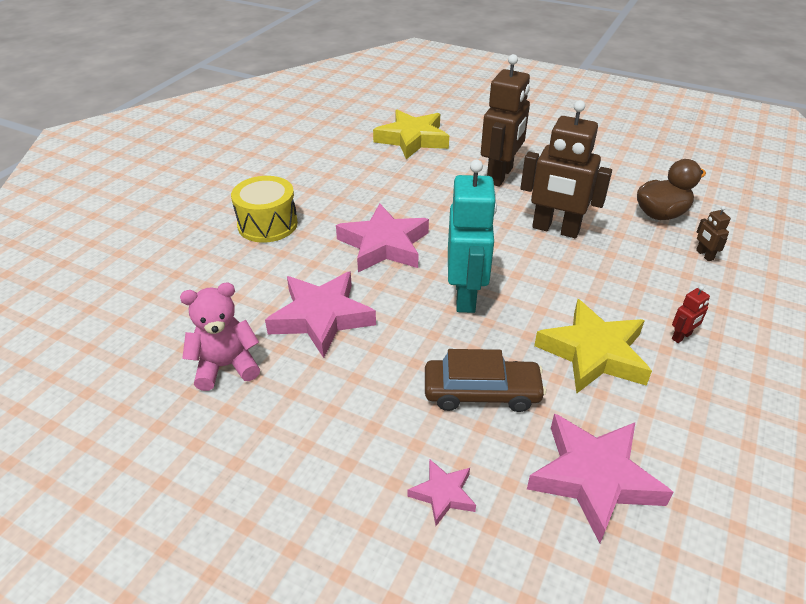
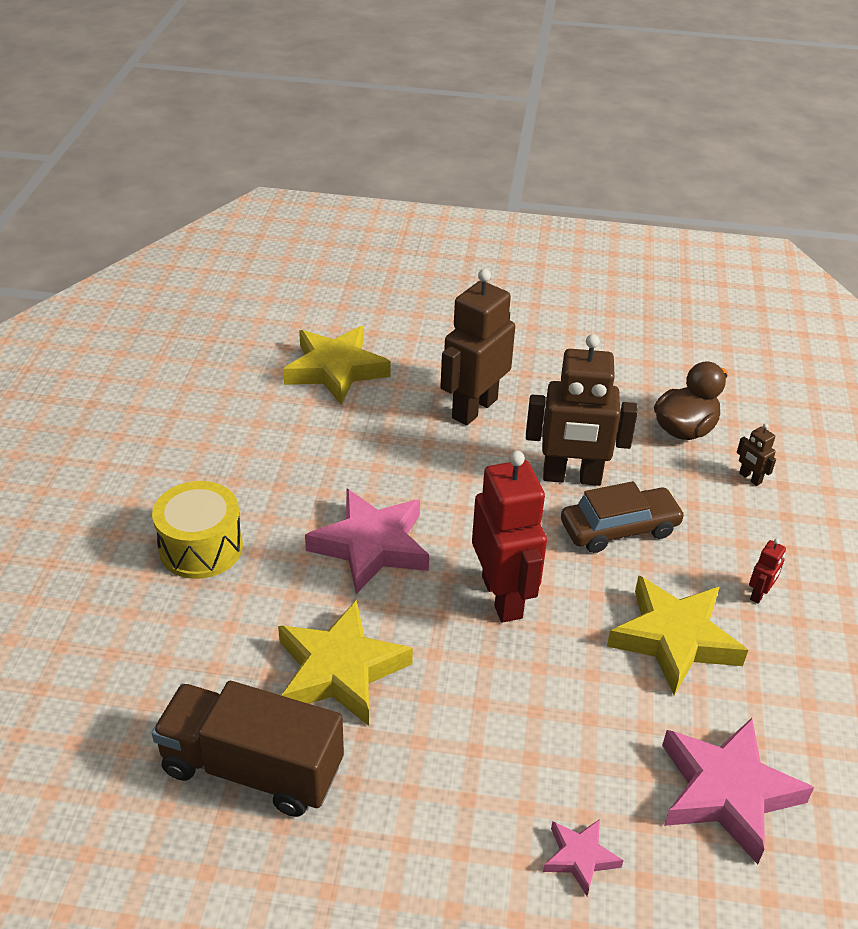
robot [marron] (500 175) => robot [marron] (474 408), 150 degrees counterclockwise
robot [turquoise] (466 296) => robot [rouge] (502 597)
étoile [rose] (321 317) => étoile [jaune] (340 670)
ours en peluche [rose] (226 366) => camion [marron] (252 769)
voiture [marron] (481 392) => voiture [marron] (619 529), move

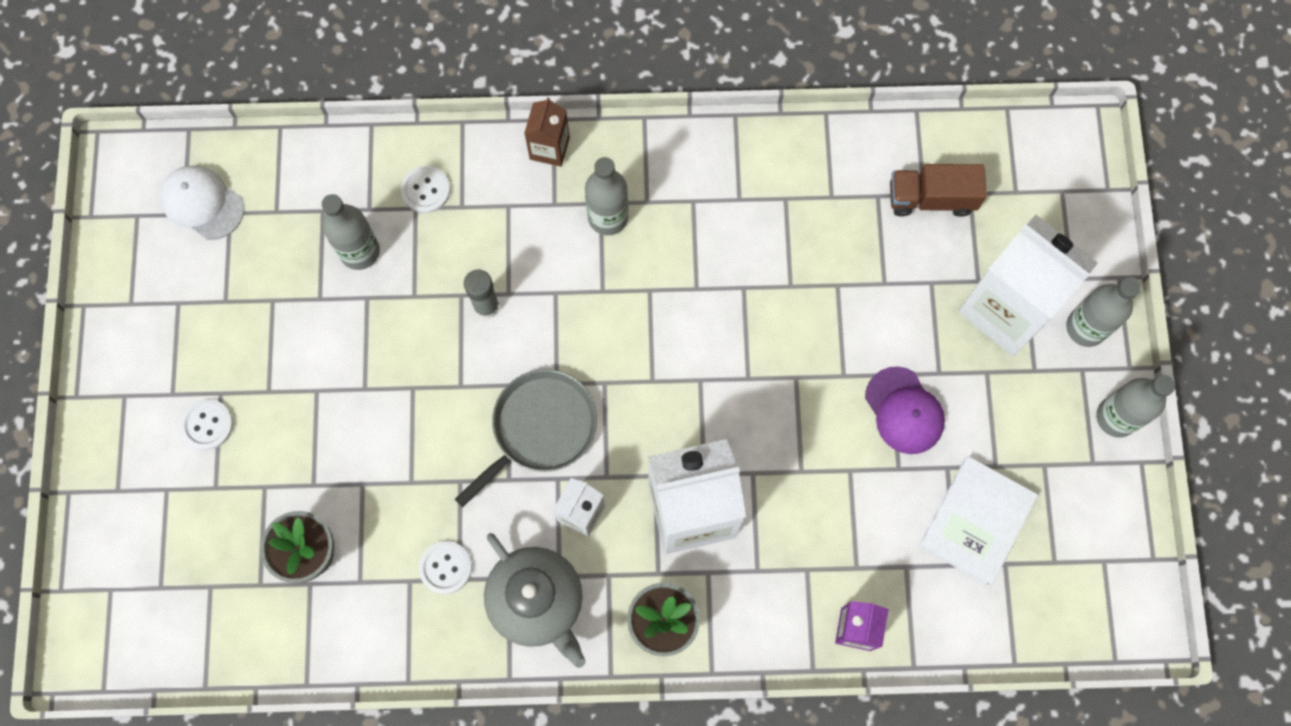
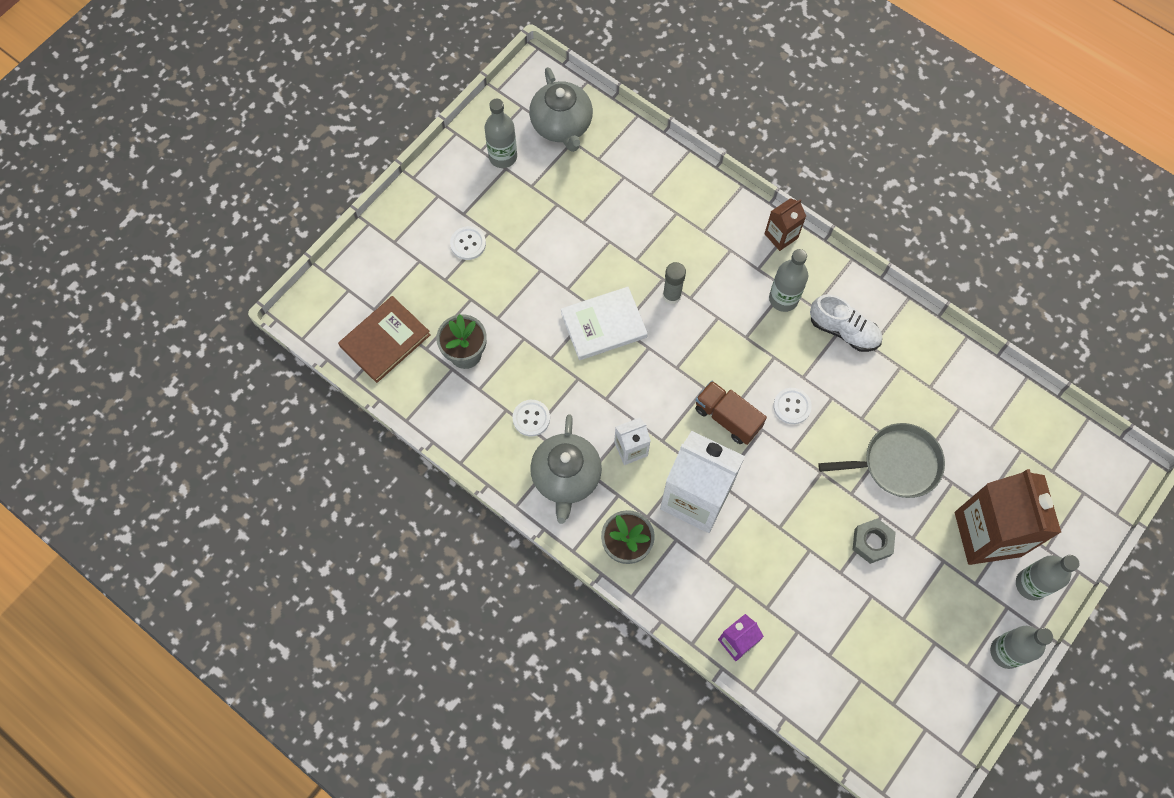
camion [marron] (931 198) => camion [marron] (727 418), move
casquette [blanc] (202 203) => théière [gris] (562 125)
bouton [blanc] (426 190) => bouton [blanc] (792 406), move
bouteille [gris] (360 251) => bouteille [gris] (503 157), move
brique de lait [blanc] (1006 309) => brique de lait [marron] (987 534)
casquette [violet] (904 411) => écrou [gris] (872 542)
poêle [gris] (540 428) => poêle [gris] (897 464), move
livre [blanc] (976 521) => livre [blanc] (603 325), move
nothing => chaussure [blanc] (843 331)
nothing => livre [marron] (385 341)

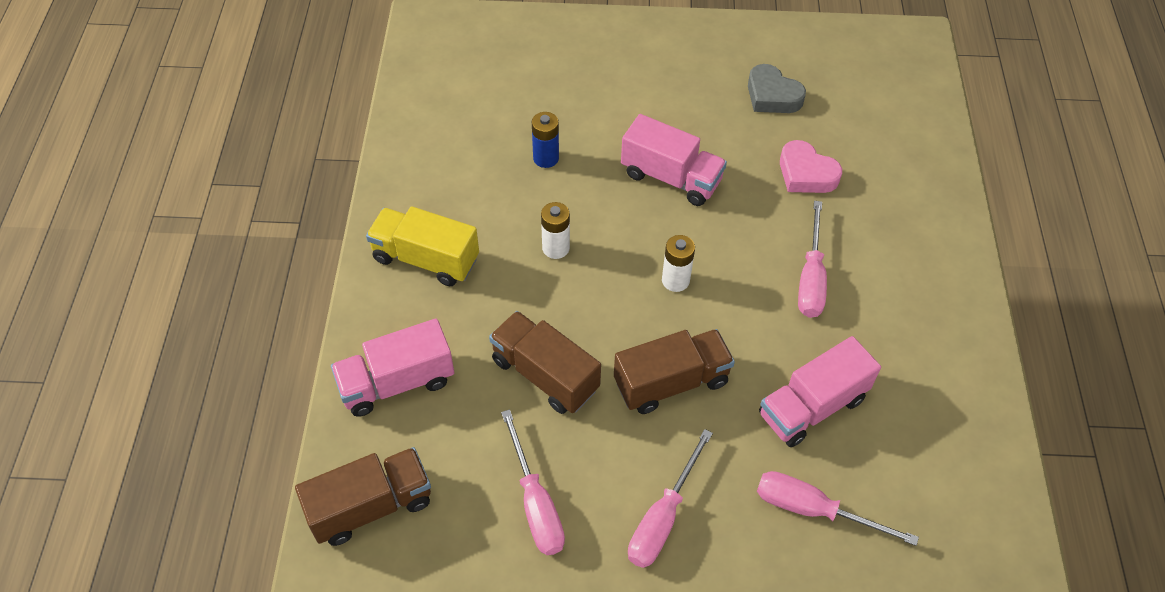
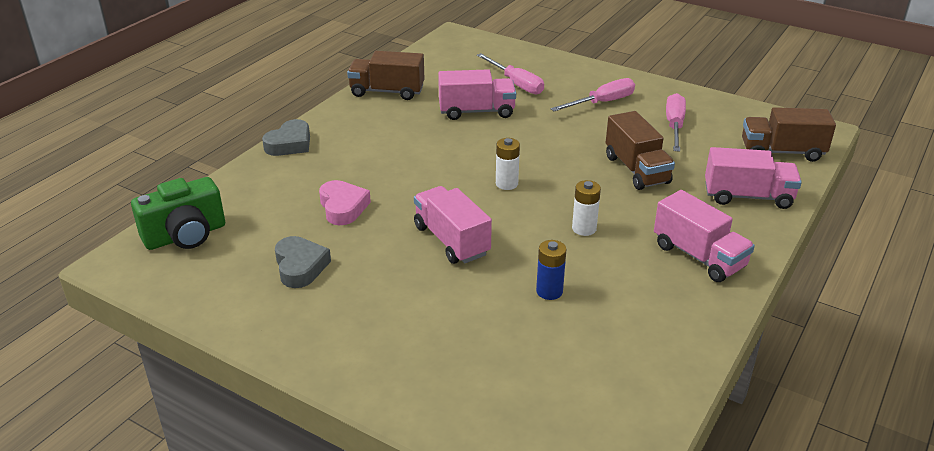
tournevis [rose] (811 278) => nothing
camion [jaune] (426 259) => camion [rose] (699 256)
camion [marron] (671 382) => camion [marron] (387 91), move
nothing => cœur [gris] (290 144)
nothing => appareil photo [vert] (185 235)

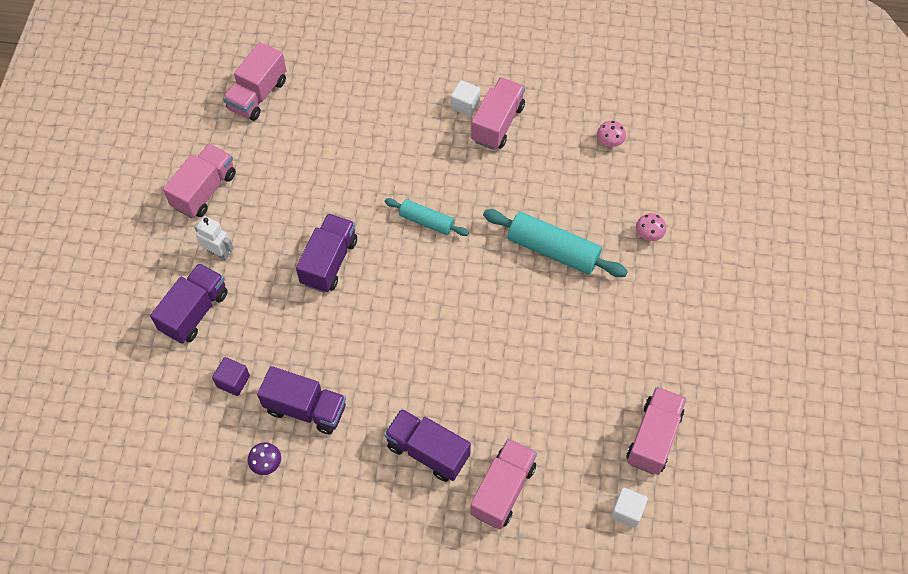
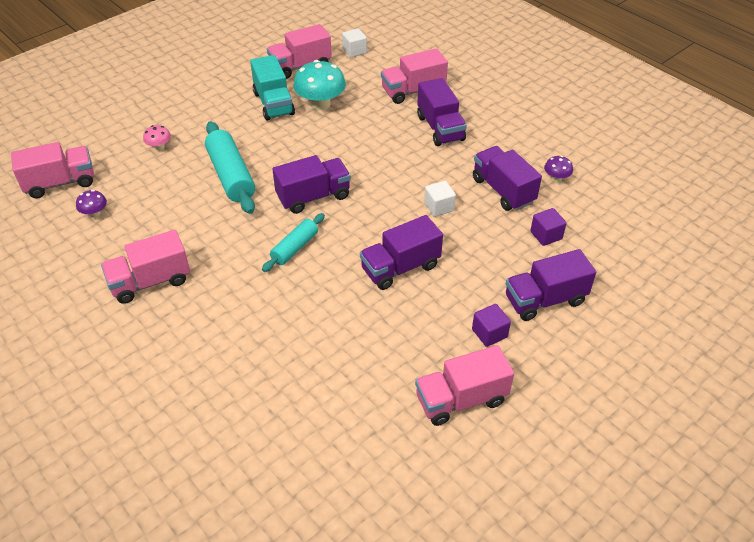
camion [rose] (258 95) => camion [rose] (60 183), move
cube [blanc] (465 105) => cube [blanc] (439 207), move
champignon [rose] (609 142) => champignon [violet] (95 213)
rouleau à pâtisserie [turquoise] (426 221) => rouleau à pâtisserie [turquoise] (295 248), 60 degrees clockwise
robot [blanc] (218 253) => cube [violet] (489 333)
nothing => camion [turquoise] (273 103)
nothing => champignon [turquoise] (320 104)
nothing => camion [violet] (313 197)

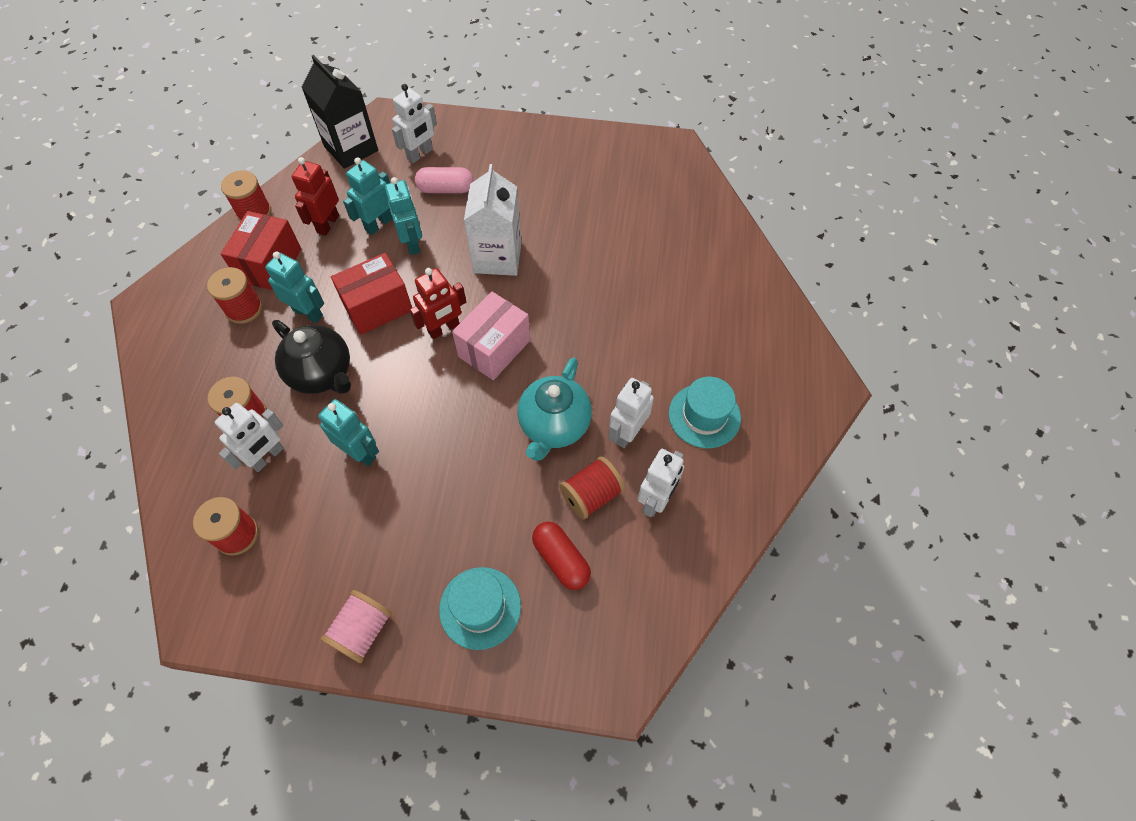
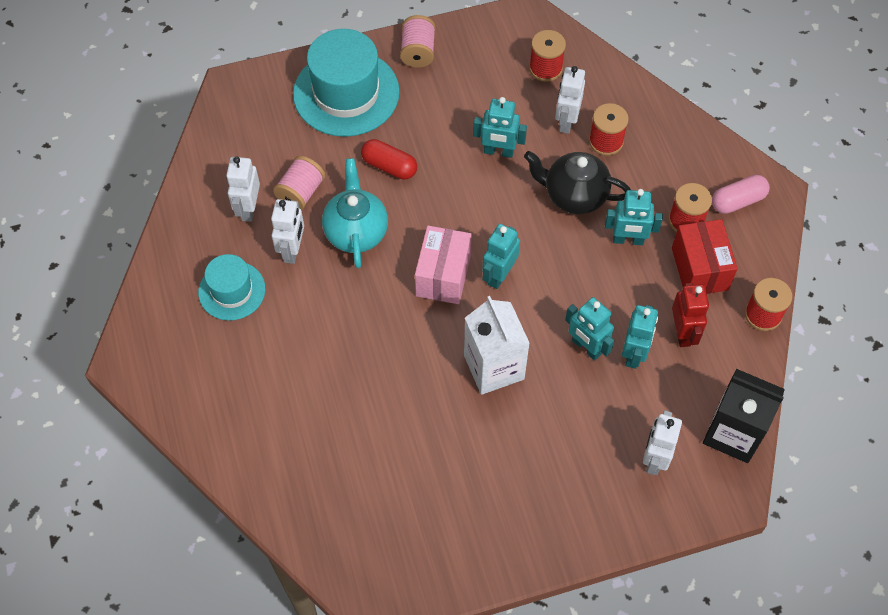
gélule [rose] (446 189) => gélule [rose] (737 201), move
boîte [rouge] (378 307) => nothing
robot [rouge] (444 328) => robot [turquoise] (499 275)
bobine [rouge] (591 495) => bobine [rose] (301 192)
gélule [rouge] (561 559) => gélule [rouge] (389 166), move
chapeau [turquoise] (480 607) => chapeau [turquoise] (346 93), x1.73

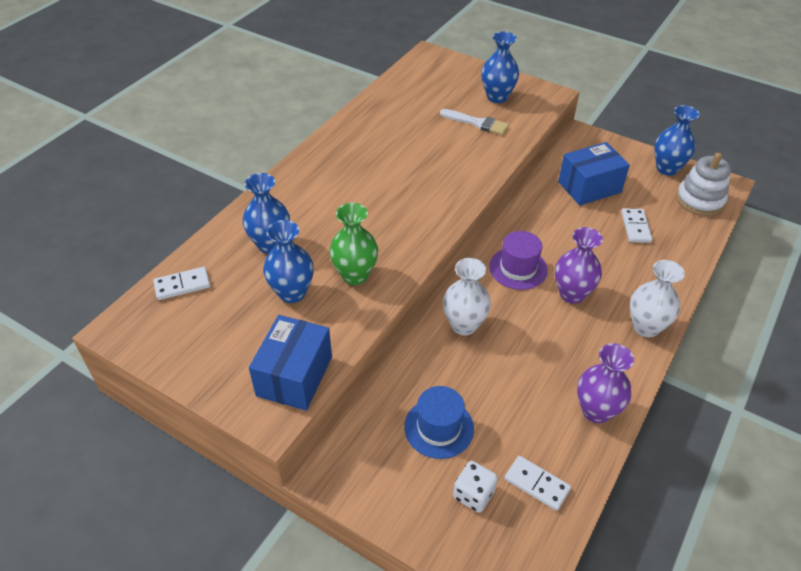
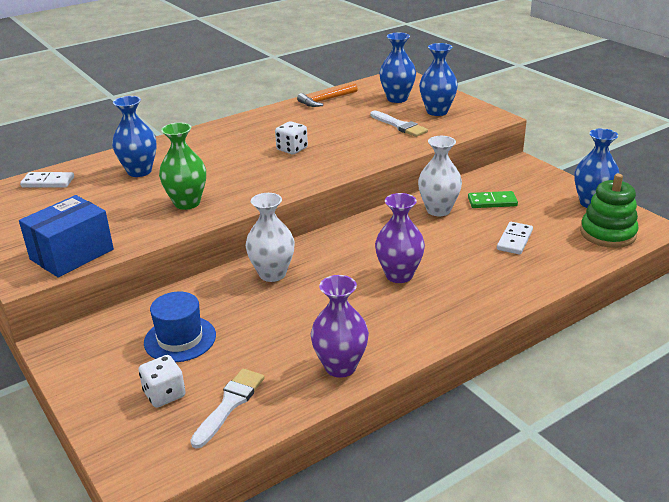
boîte [bleu] (589 187) => domino [vert] (492 202)
jouet à empiler [blanc] (700 200) => jouet à empiler [vert] (608 233)
vase [bleu] (292 293) => vase [bleu] (397 99), move
chapeau [violet] (518 268) => nothing
vase [blanc] (646 327) => vase [blanc] (438 210), move
domino [blanc] (537 484) => pinceau [blanc] (229 404)
nothing => marteau [orange] (326 100)
nothing => dé [blanc] (292 149)

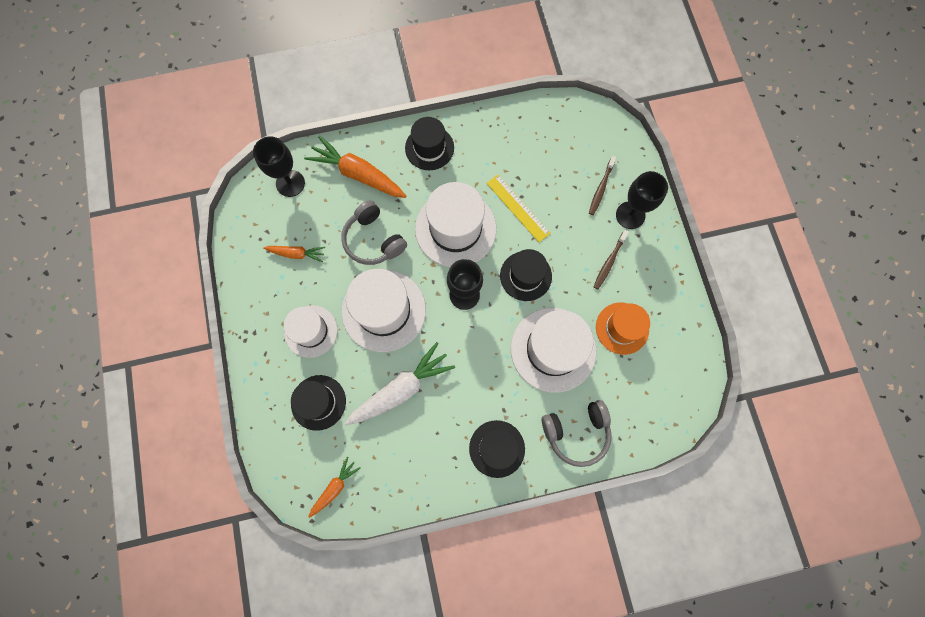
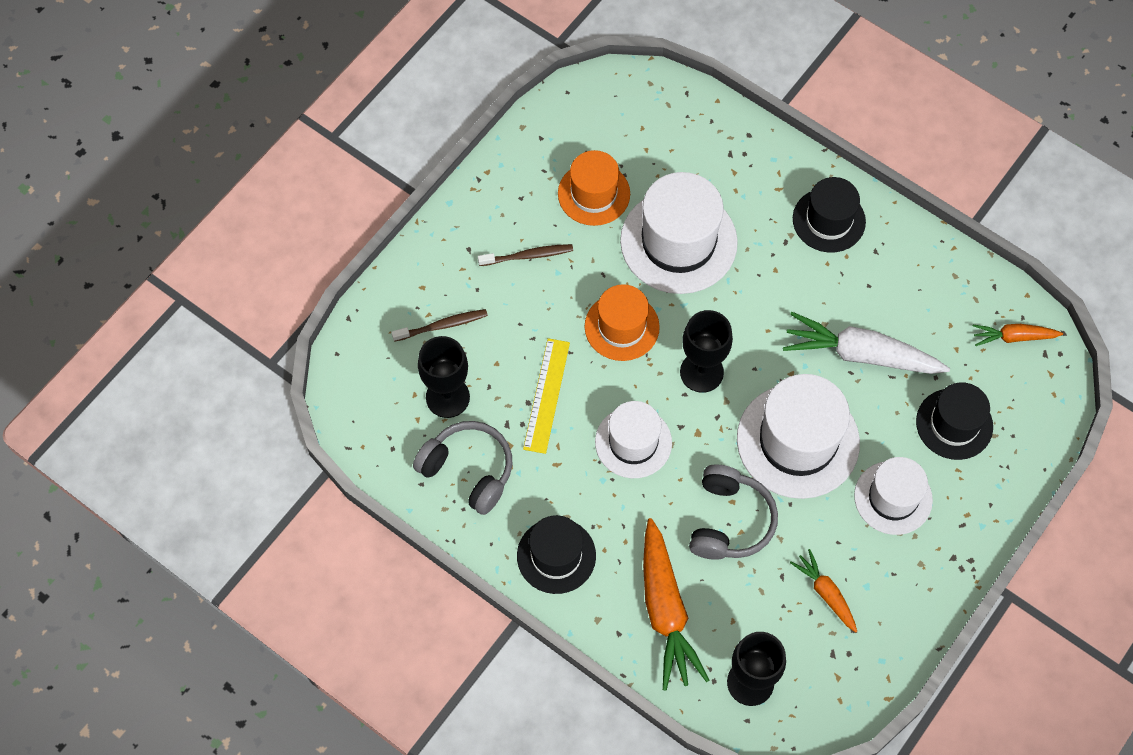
verre à pied [noir] (630 215) => verre à pied [noir] (447 397), move
chapeau [blanc] (455 229) => chapeau [blanc] (633 442), x0.63
chapeau [noir] (525 276) => chapeau [orange] (622 327)
casque audio [gris] (576 432) => casque audio [gris] (468 471), move

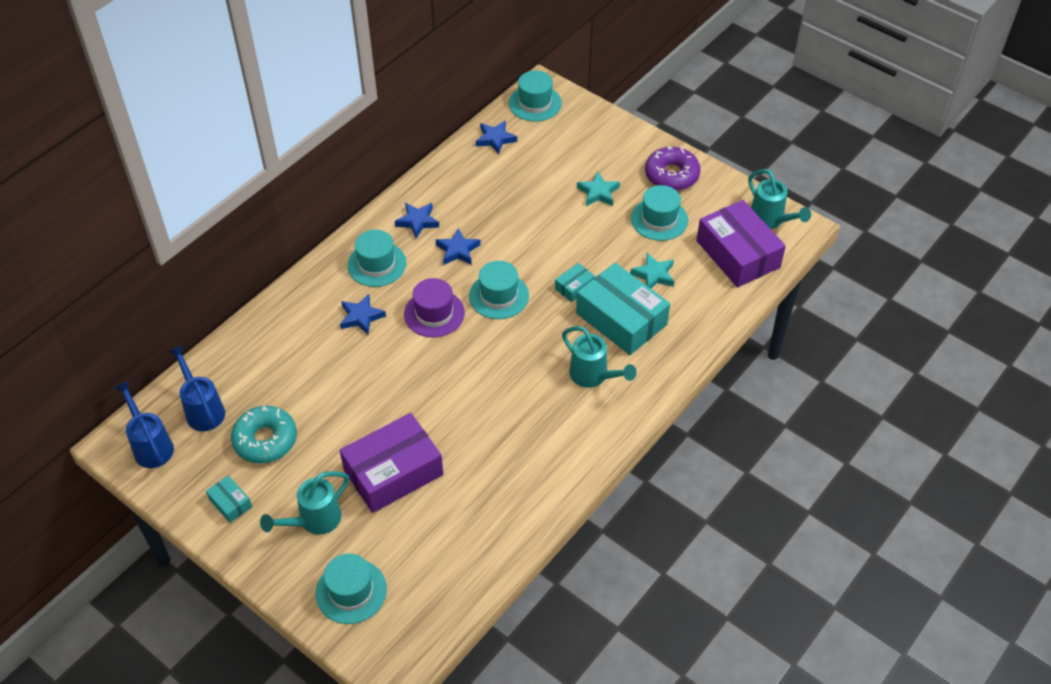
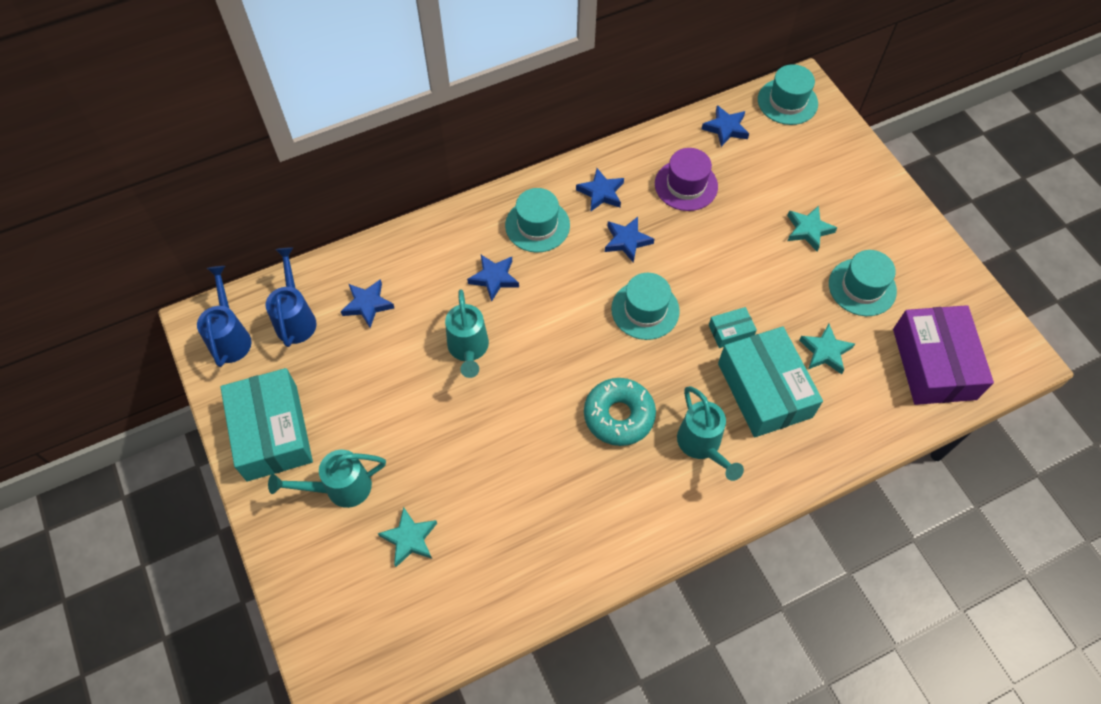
beignet [violet] (671 175) => nothing
arrosoir [turquoise] (770 220) => arrosoir [turquoise] (468 350), move
chapeau [violet] (434 313) => chapeau [violet] (686 185), move
beignet [turquoise] (265 440) => beignet [turquoise] (619 416), move
boîte [violet] (393 472) => nothing
boîte [turquoise] (230 503) => boîte [turquoise] (272 432), x2.25
chapeau [turquoise] (351 591) => nothing
nothing => étoile [bleu] (367 305)
nothing => étoile [turquoise] (409 538)

